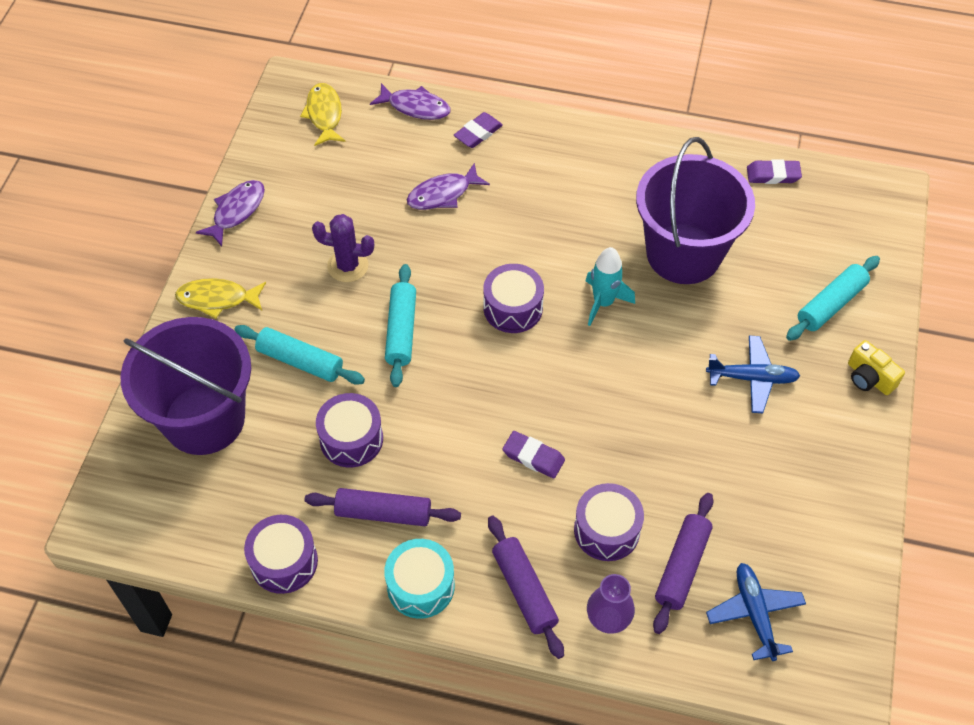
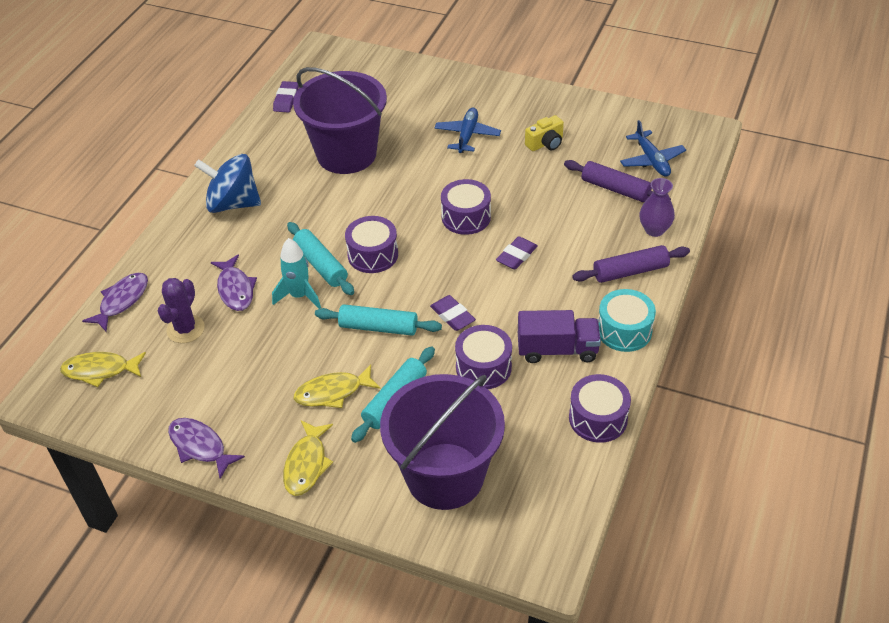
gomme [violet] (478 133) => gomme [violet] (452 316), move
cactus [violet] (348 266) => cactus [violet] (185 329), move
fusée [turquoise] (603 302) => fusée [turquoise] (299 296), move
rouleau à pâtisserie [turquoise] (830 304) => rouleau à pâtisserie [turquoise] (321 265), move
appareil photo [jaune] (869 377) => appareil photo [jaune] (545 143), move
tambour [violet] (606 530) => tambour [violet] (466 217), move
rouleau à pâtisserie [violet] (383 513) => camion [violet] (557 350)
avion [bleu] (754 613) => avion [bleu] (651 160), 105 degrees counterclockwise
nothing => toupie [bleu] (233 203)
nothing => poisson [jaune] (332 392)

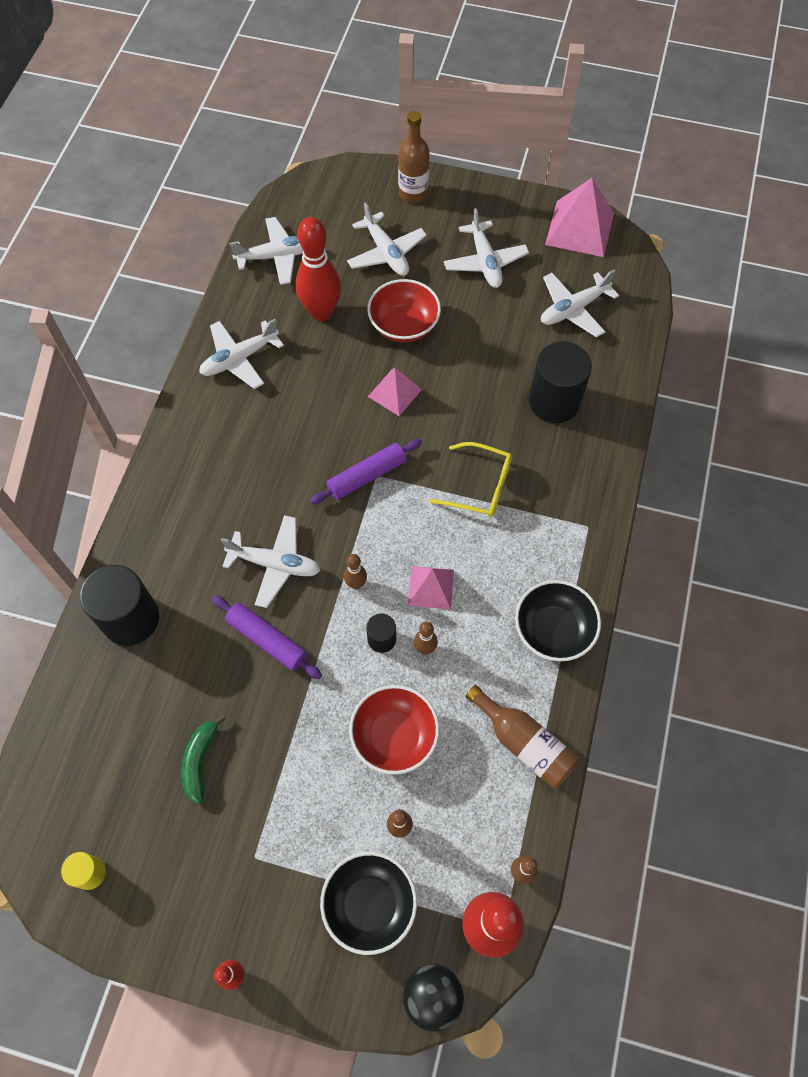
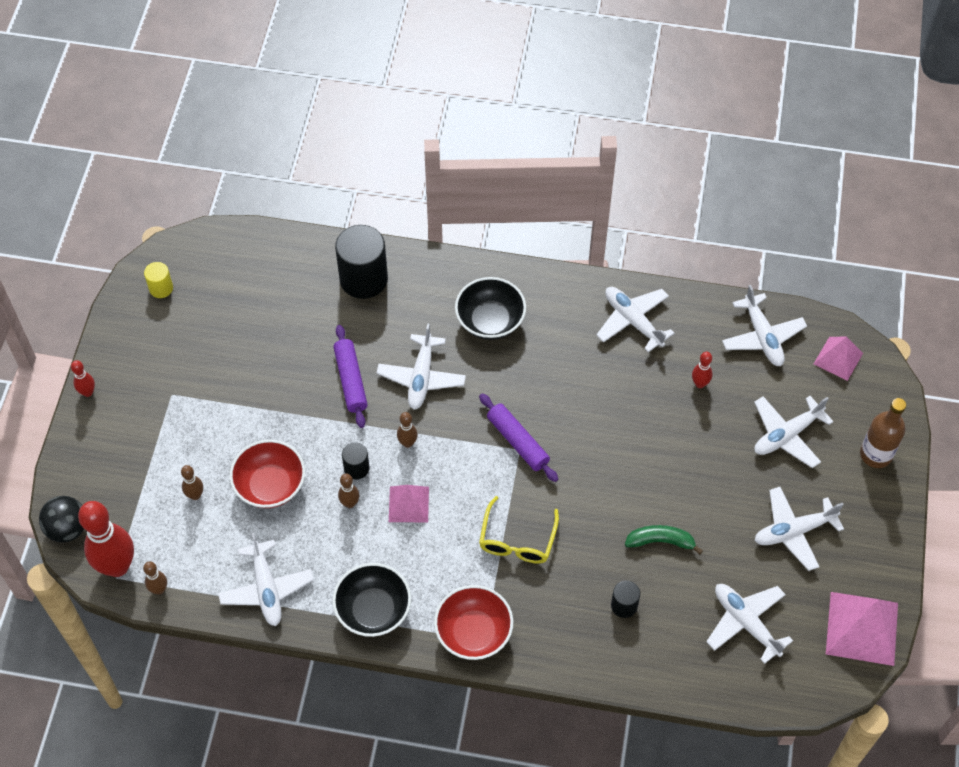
quille [rouge] (321 312) => quille [rouge] (700 383), x0.46
bol [rouge] (404 325) => bol [rouge] (473 632), move
cylindre [noir] (554 401) => cylindre [noir] (624 605), x0.50
pyramide [rose] (395 393) => pyramide [rose] (838 358), move
rouleau à pâtisserie [violet] (267 640) => rouleau à pâtisserie [violet] (350 380), 45 degrees counterclockwise
bouteille [marron] (524 743) => avion [blanc] (266 588)
banane [vert] (200 761) => banane [vert] (660 541), move
bol [noir] (369 904) => bol [noir] (490 321), move

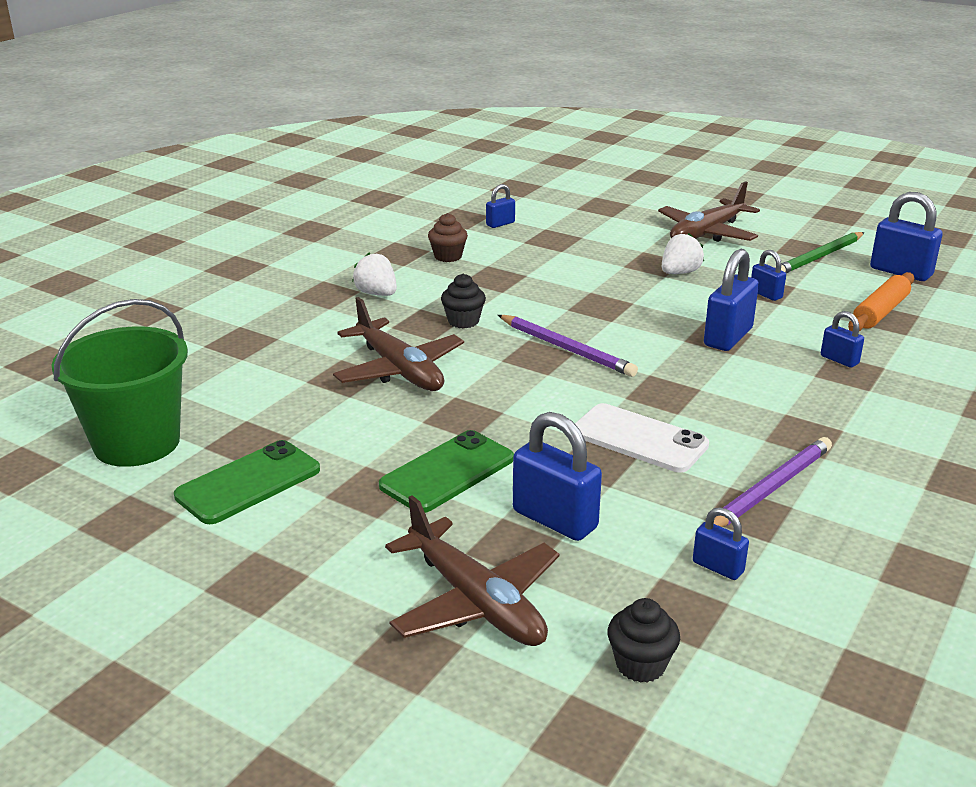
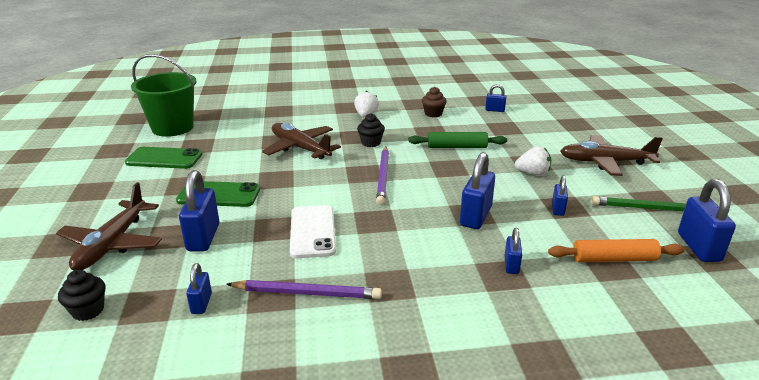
cadenas [bleu] (728 337) => cadenas [bleu] (475 216), 60 degrees counterclockwise
avion [marron] (399 369) => avion [marron] (300 148), 120 degrees clockwise
nothing => rouleau à pâtisserie [vert] (457 147)

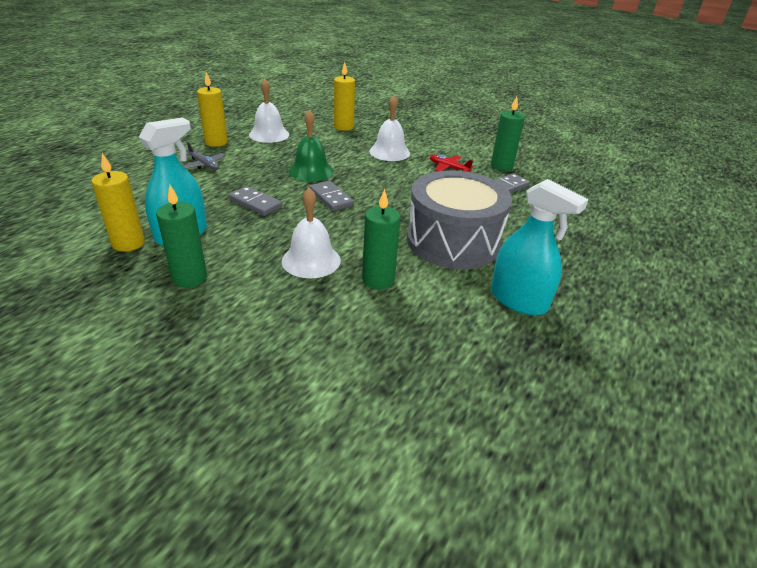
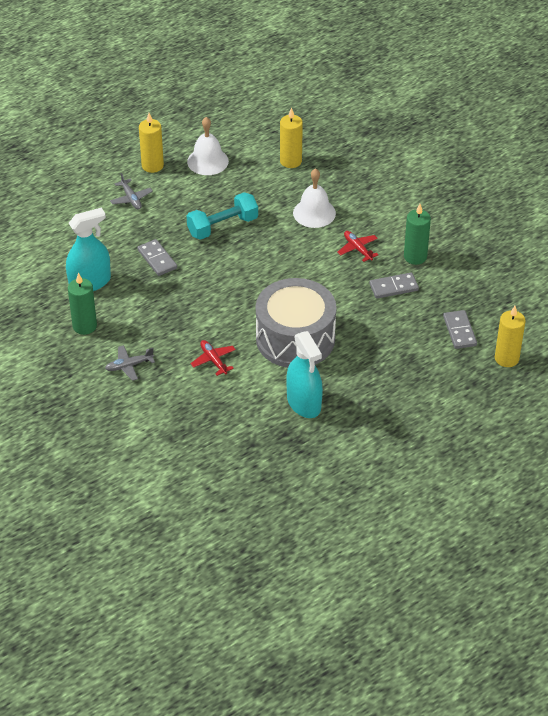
cloche [vert] (311 171) => haltère [turquoise] (222 226)
bougie [jaune] (128 243) => bougie [jaune] (506 358), move
domino [gris] (331 198) => domino [gris] (459 331), move
cloche [blanc] (311 260) => nothing
bougie [vert] (378 280) => avion [rouge] (213 360)
nothing => avion [gris] (129 366)

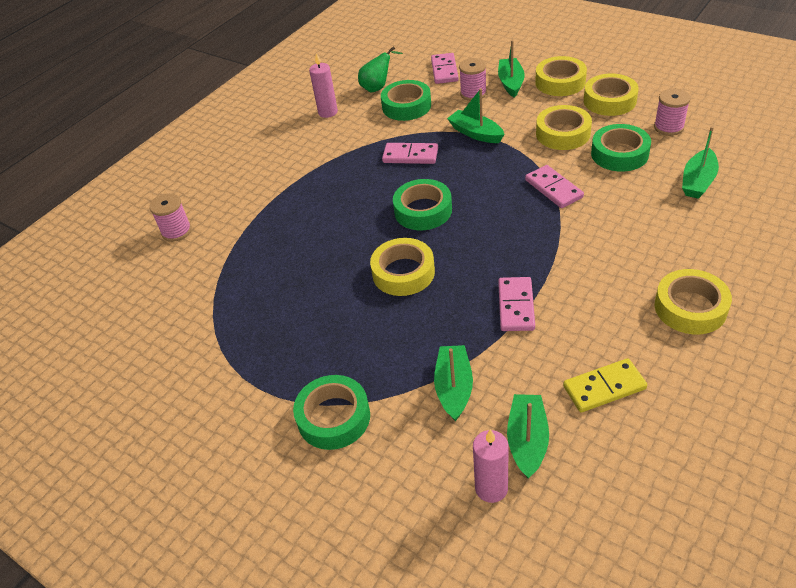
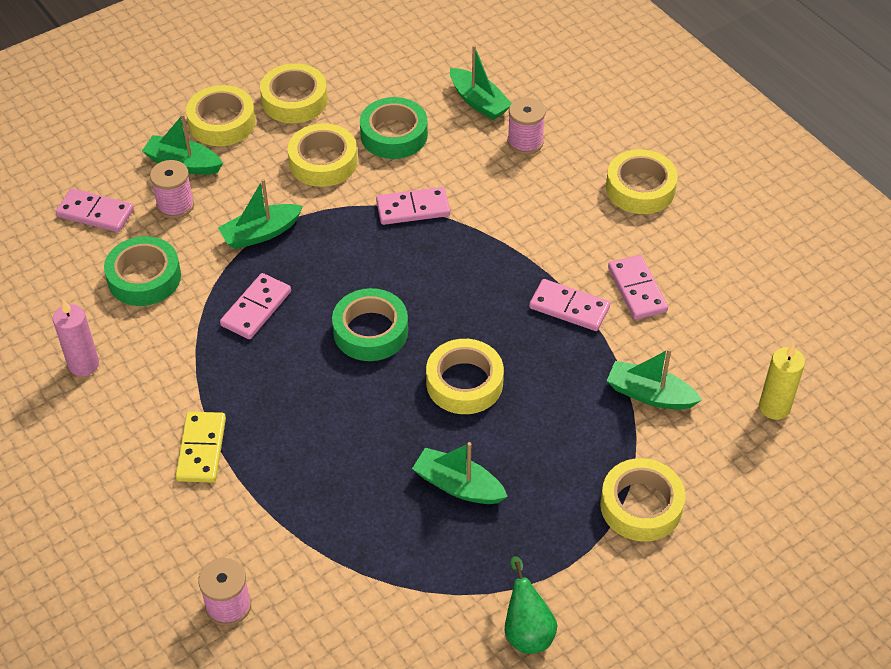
poire [vert] (378 87) => poire [vert] (527 630), move
bobine [rose] (668 127) => bobine [rose] (525 142), move
domino [jaune] (604 388) => domino [jaune] (201 449), move
ruban adhésif [vert] (333 417) => ruban adhésif [jaune] (641 506)
bateau [vert] (527 440) => bateau [vert] (458 485), move
bougie [rose] (491 488) => bougie [jaune] (774 407)
nothing => domino [rose] (637 289)

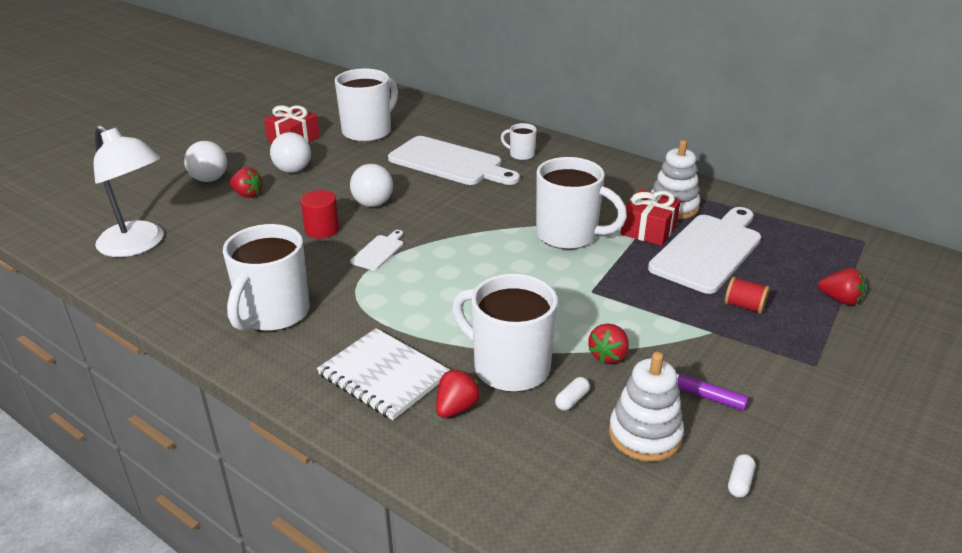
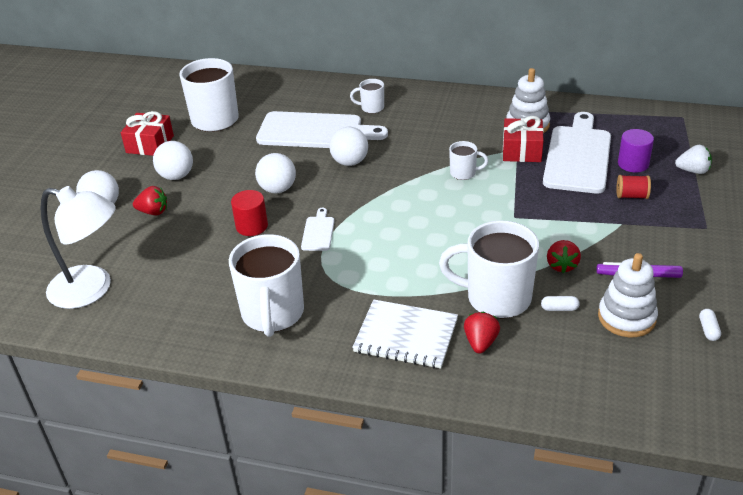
tasse [blanc] (569 235) => tasse [blanc] (464 173), x0.48
fraise [rouge] (840 299) => fraise [blanc] (693 171)
gélule [blanc] (572 400) => gélule [blanc] (559 308), 75 degrees clockwise
nothing => balle [blanc] (350 162)
nothing => cylindre [violet] (633 164)

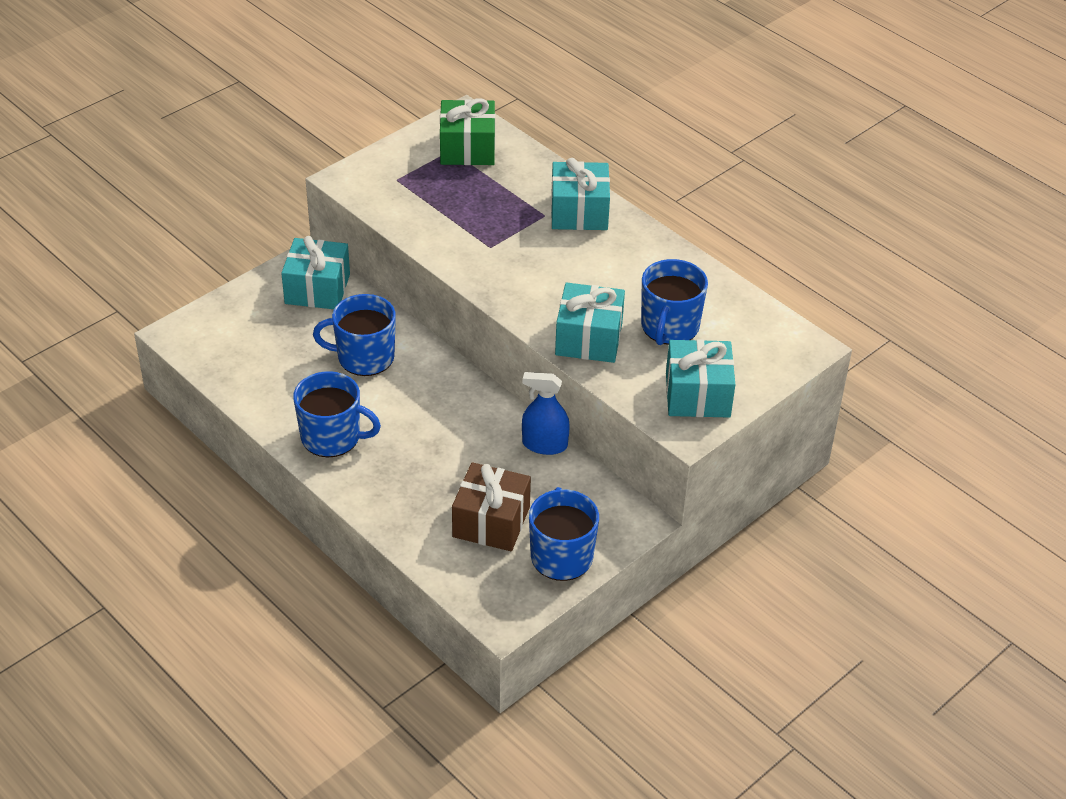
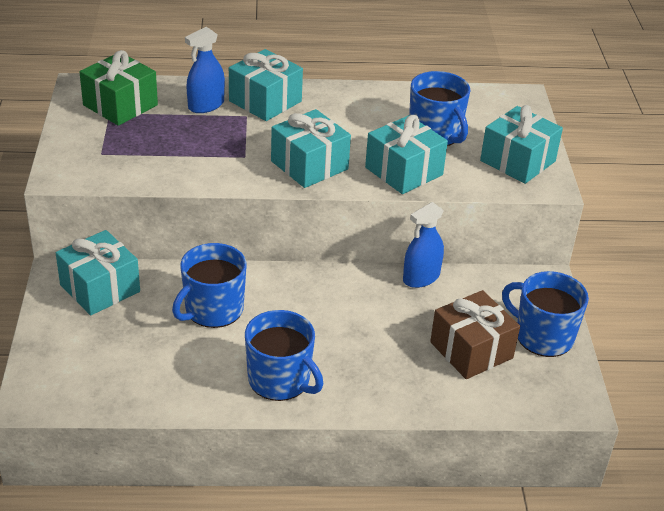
tasse [bleu] (332 437) => tasse [bleu] (280 380), 75 degrees clockwise
nothing => vaporisateur [bleu] (206 105)
nothing => cadeau [turquoise] (309 165)

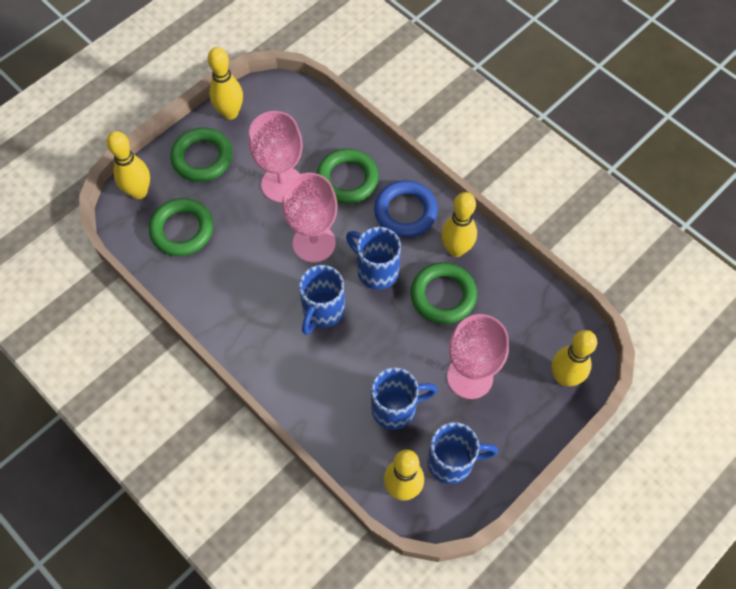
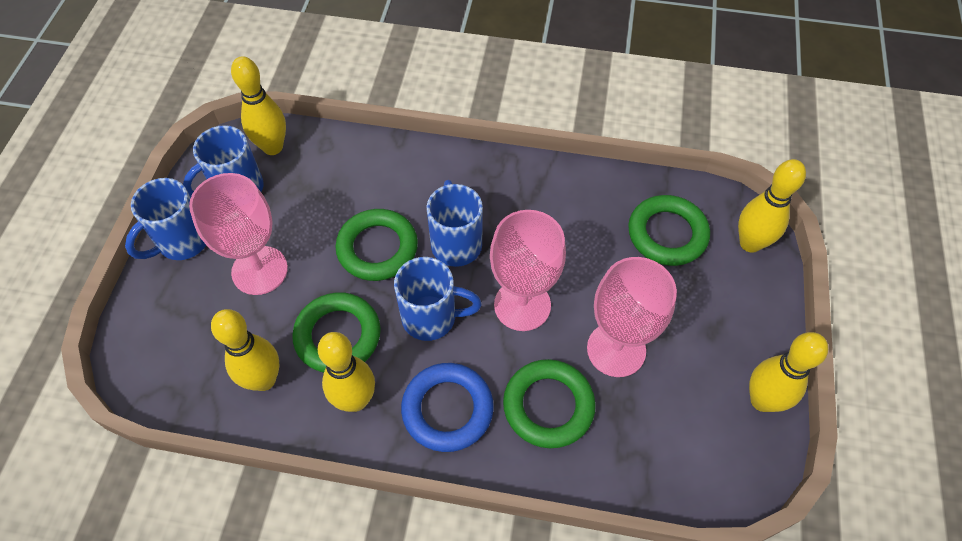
anneau [vert] (202 158) => anneau [vert] (377 248), move
quille [jaune] (564 377) => quille [jaune] (264 380), move
tasse [bleu] (396 408) => tasse [bleu] (181 242), move

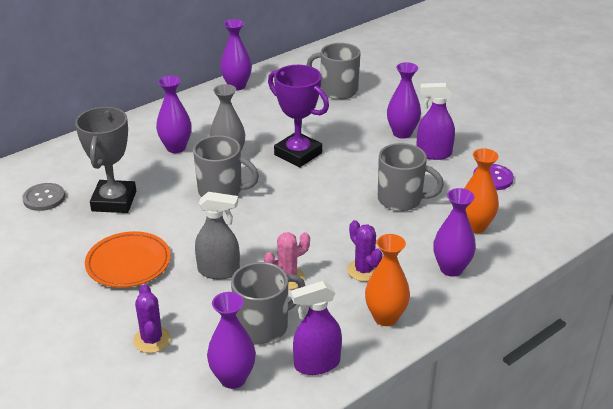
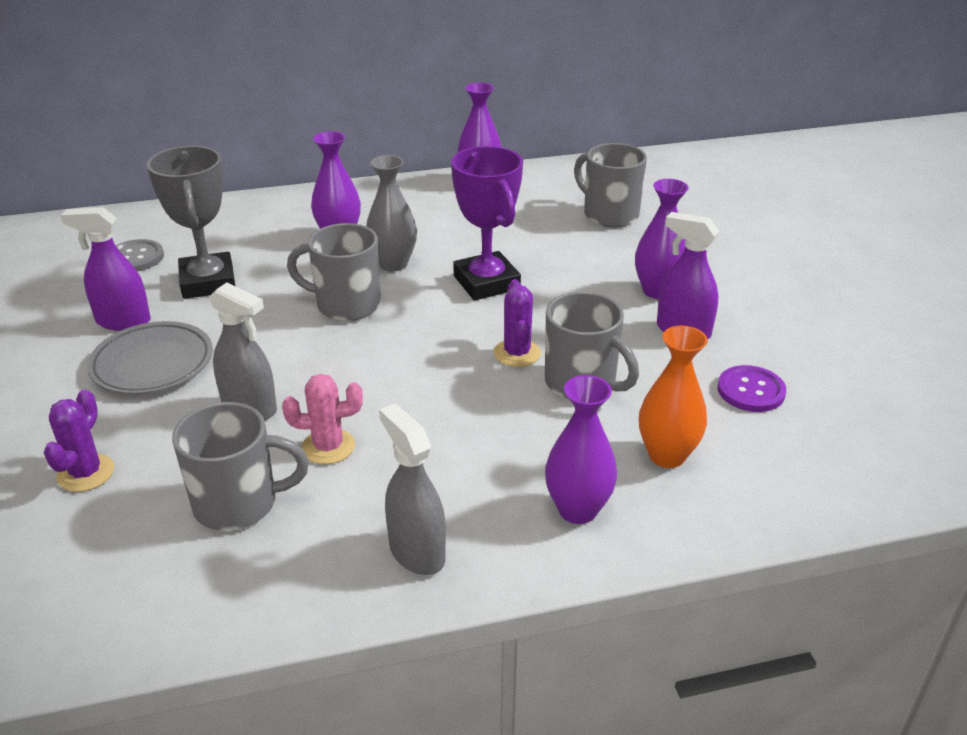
trophée [gris] (114 201) => trophée [gris] (208 282), 45 degrees counterclockwise
tasse [gris] (222 191) => tasse [gris] (346 305), 150 degrees clockwise
cactus [violet] (364 270) => cactus [violet] (517 353), move
assiette [orange] (128 263) => assiette [gris] (152 364)
vase [orange] (385 317) => vaporisateur [gris] (416 552)
vaporisateur [violet] (316 364) => vaporisateur [violet] (123 321), move
vase [violet] (233 378) => nothing

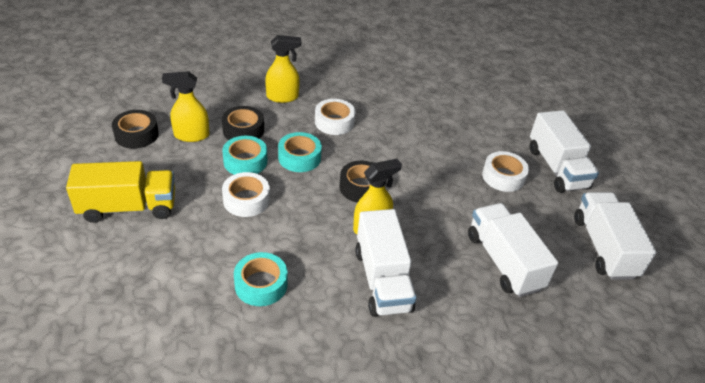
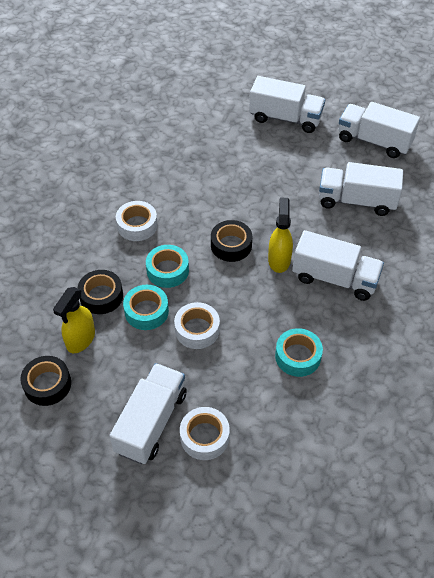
vaporisateur [jaune] (282 97) => nothing
ruban adhésif [blanc] (503 177) => ruban adhésif [blanc] (204 437), move
camion [jaune] (128 207) => camion [blanc] (151 422)

